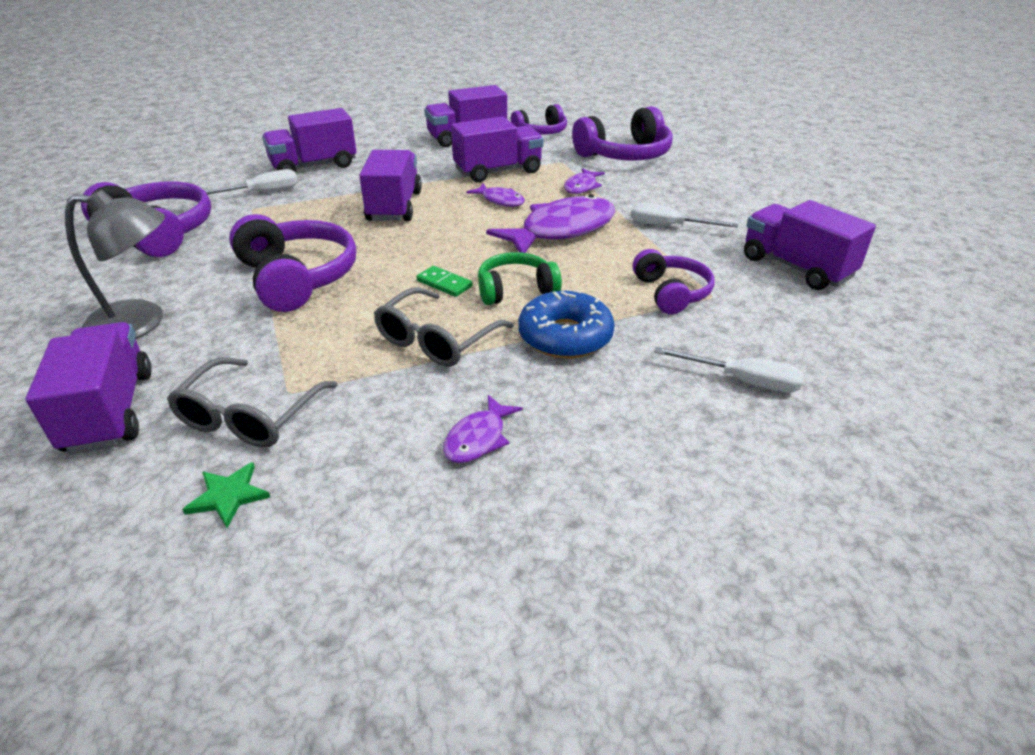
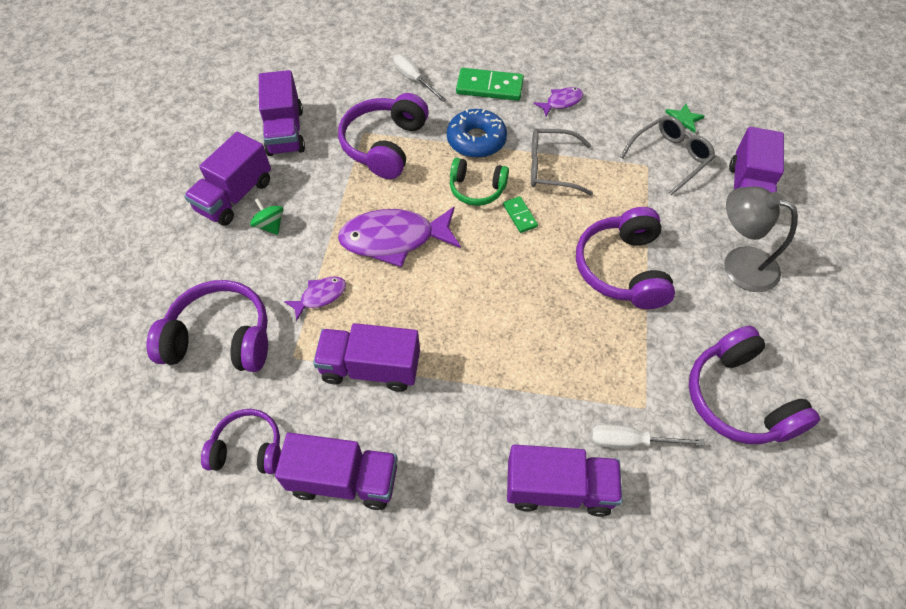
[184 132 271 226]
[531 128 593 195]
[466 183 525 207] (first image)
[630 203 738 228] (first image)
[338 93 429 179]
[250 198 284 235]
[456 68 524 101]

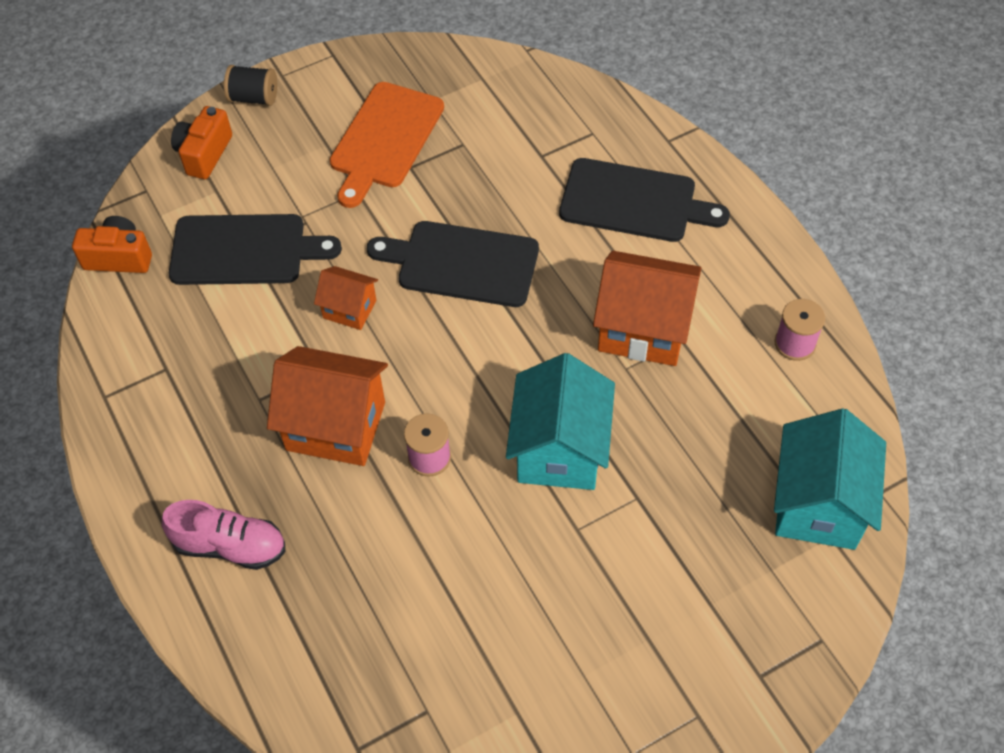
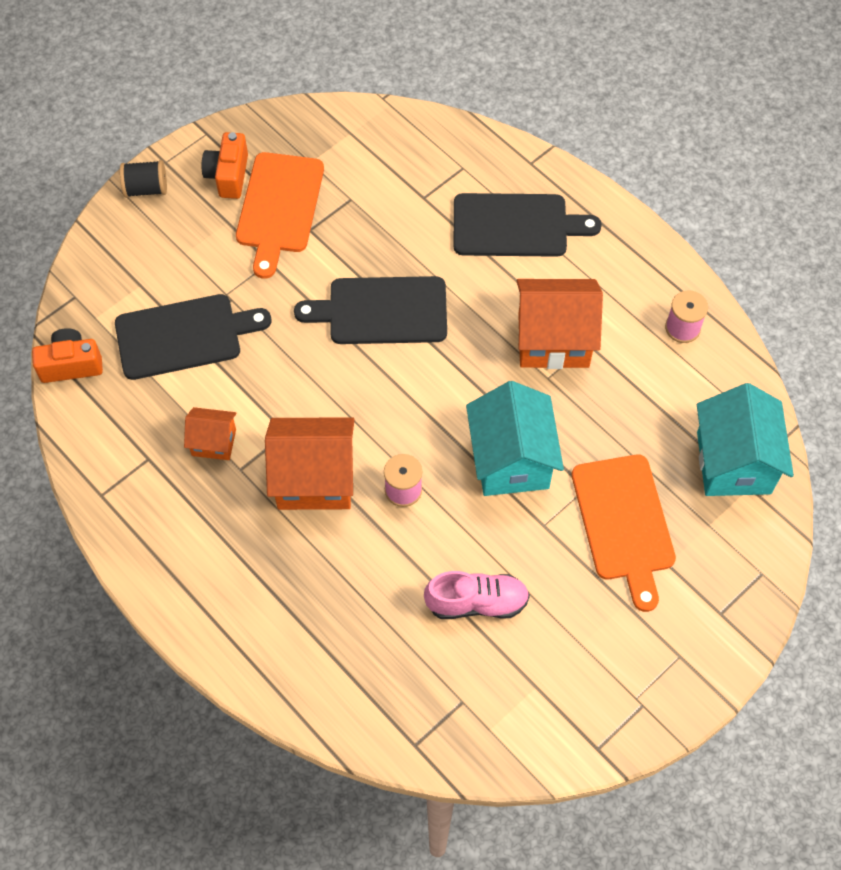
[424 571 530 619]
[202 132 248 199]
[184 407 236 460]
[572 455 676 612]

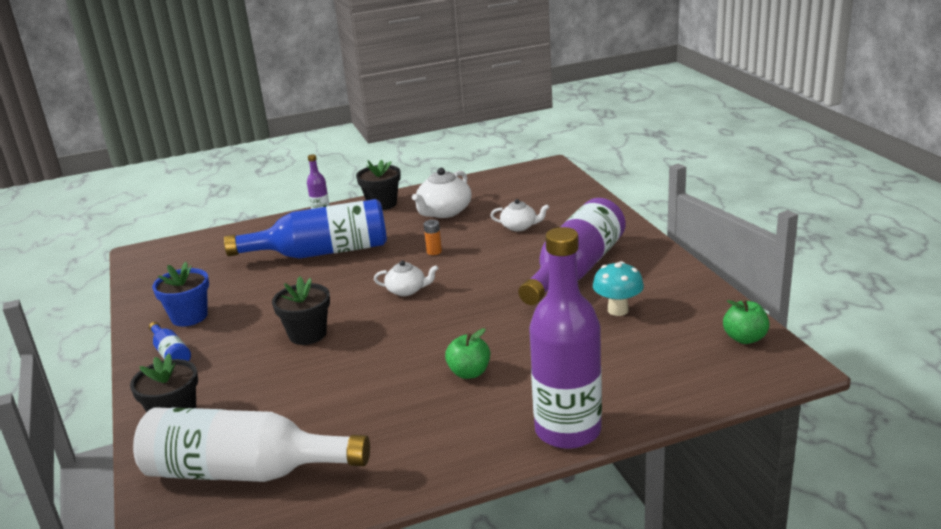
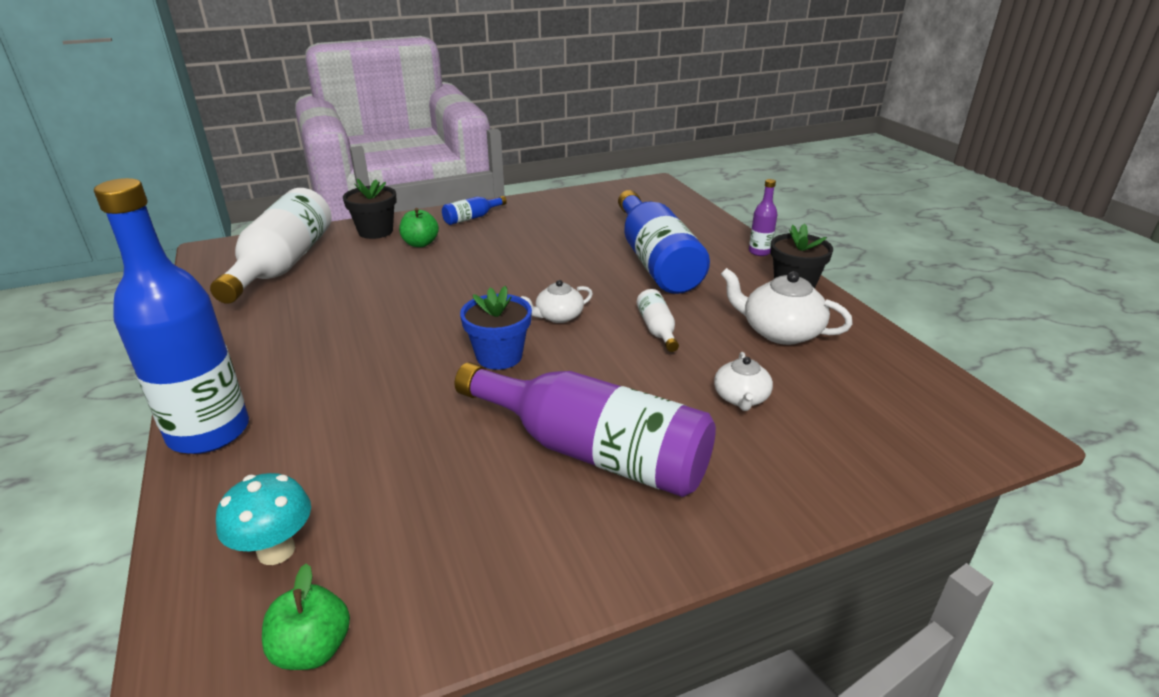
[460 286 532 370]
[272 276 330 345] (first image)
[520 280 593 323]
[637 289 679 352]
[399 208 439 247]
[94 178 249 454]
[216 473 311 565]

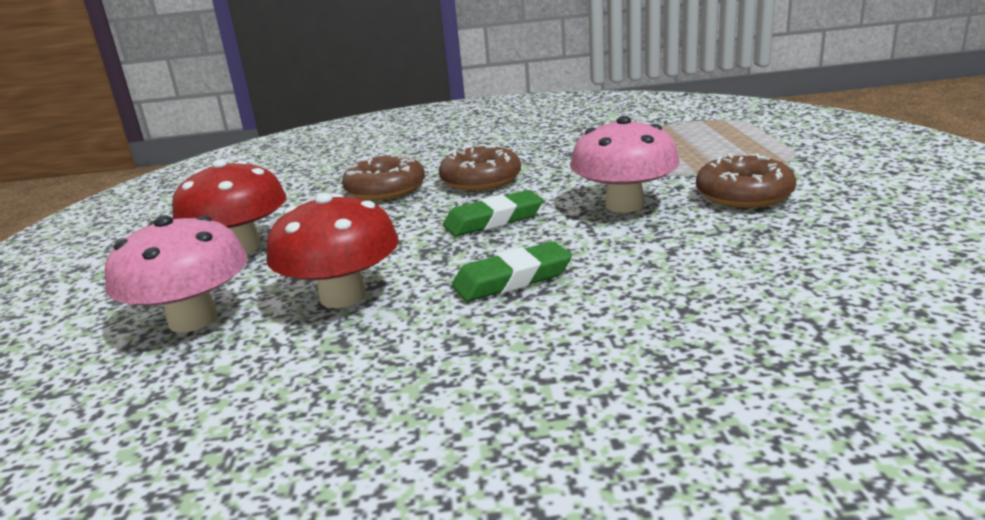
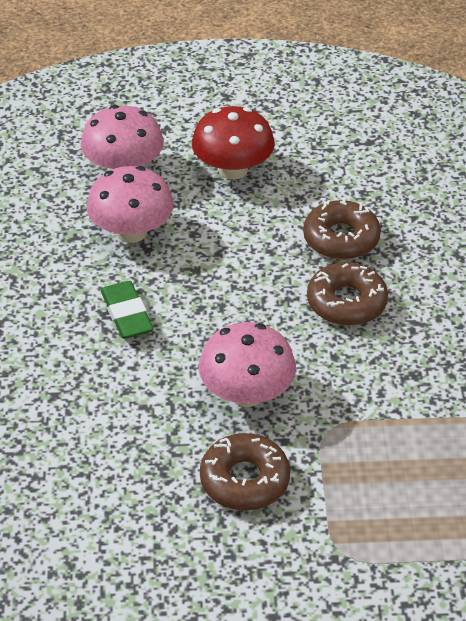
[86 166 174 243]
[443 190 543 236] (first image)

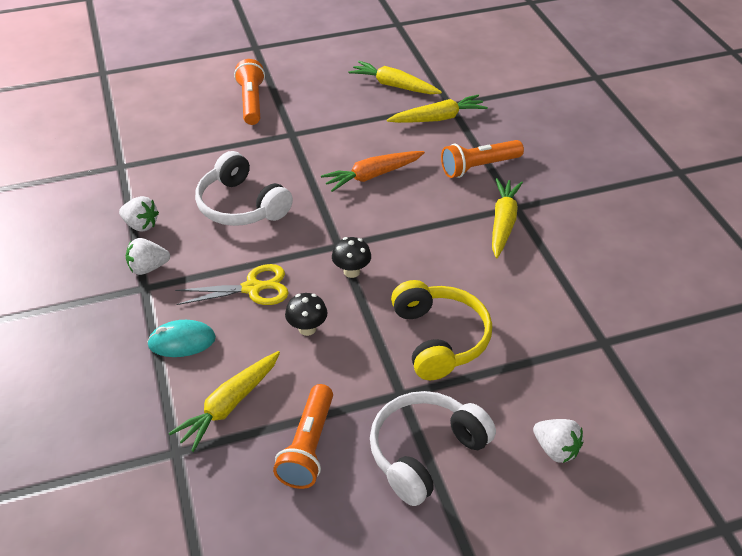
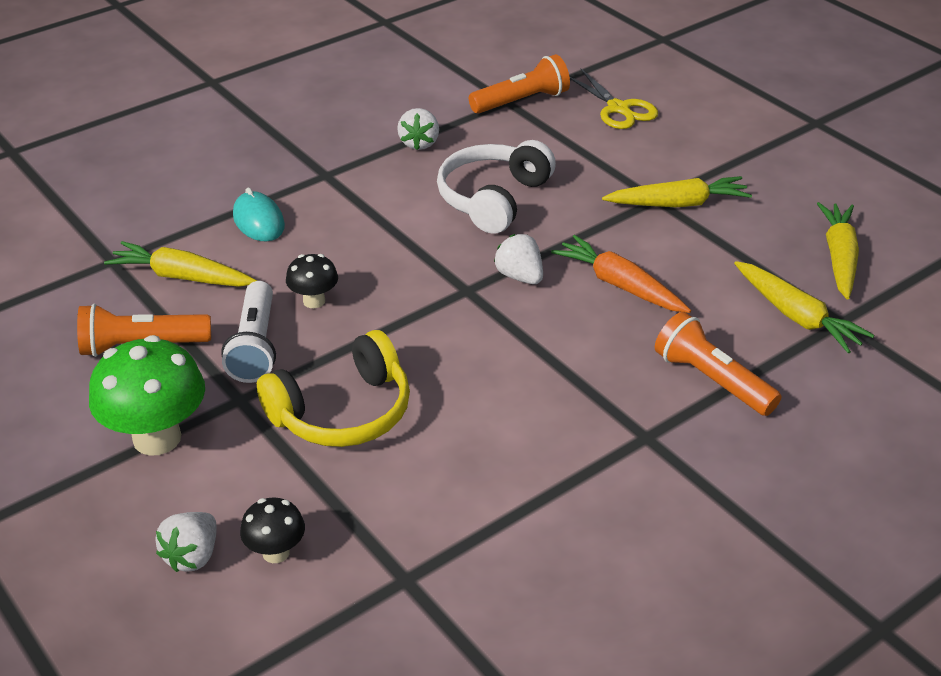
[494 234 543 284]
[569 69 658 129]
[469 54 570 114]
[240 497 305 563]
[89 335 205 456]
[602 176 752 207]
[221 281 276 383]

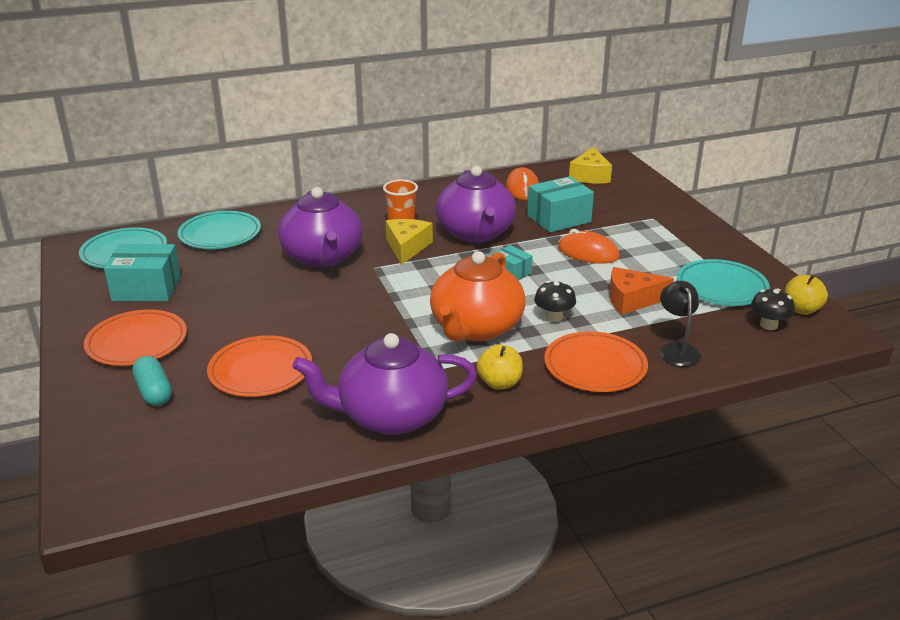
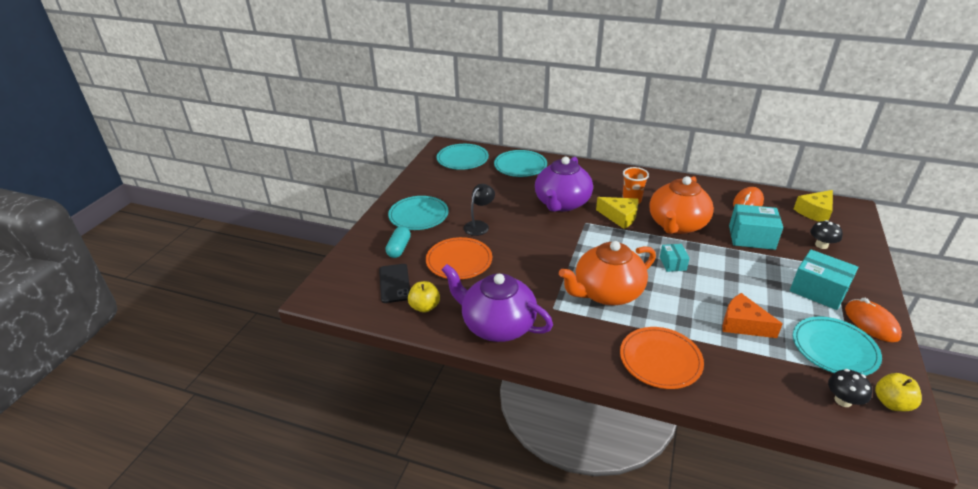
[388 196 449 230]
[790 250 858 310]
[596 197 639 229]
[650 176 714 234]
[408 281 440 313]
[810 220 843 249]
[845 298 902 342]
[464 184 495 236]
[379 264 410 303]

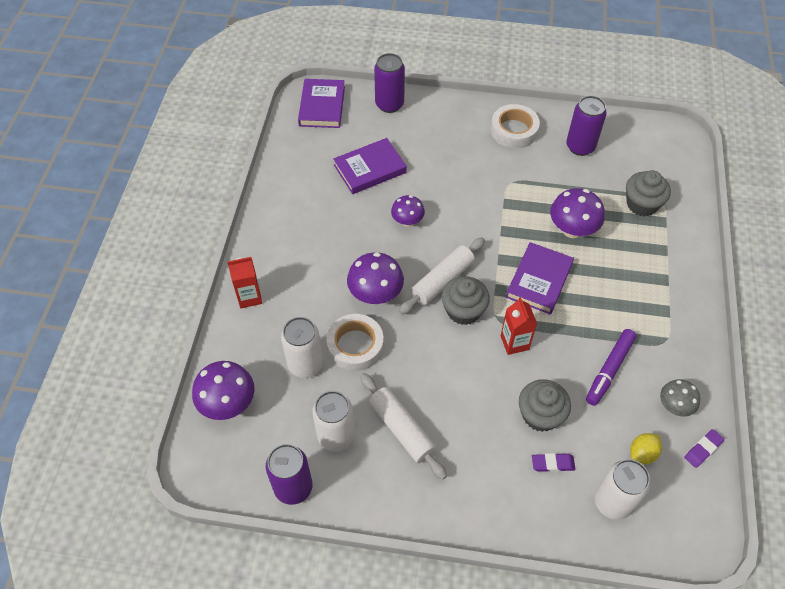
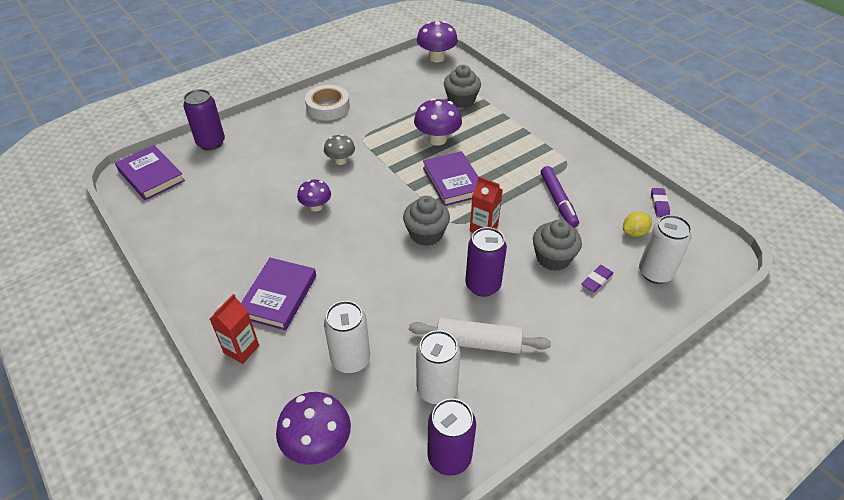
[326 314 384 371] (first image)
[241 258 316 330]
[417 21 458 62]
[399 237 485 314] (first image)
[465 227 507 297]
[623 212 652 237]
[324 134 355 165]

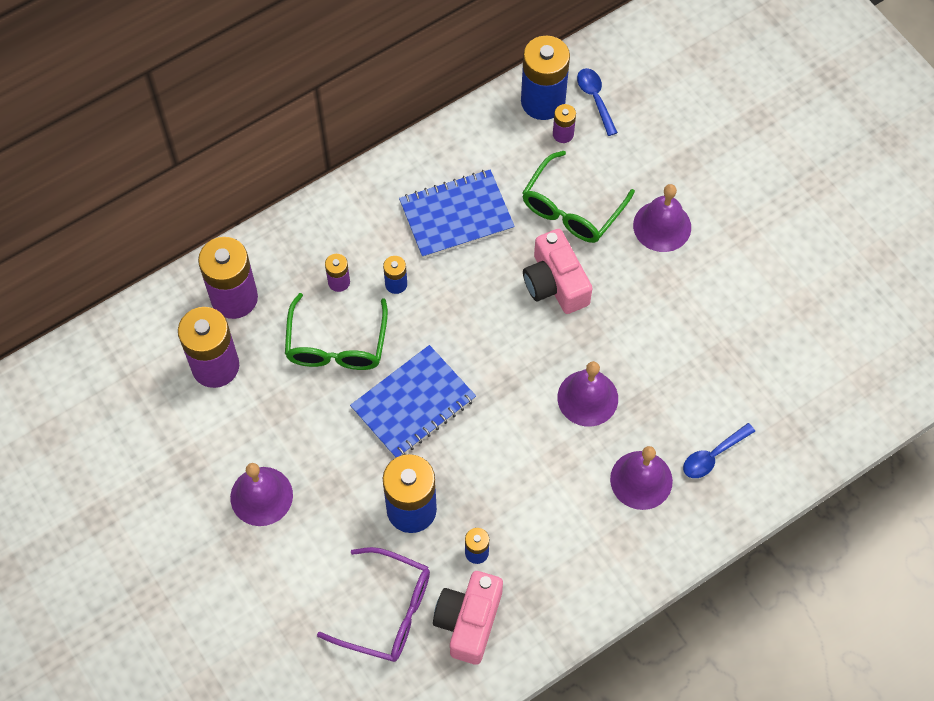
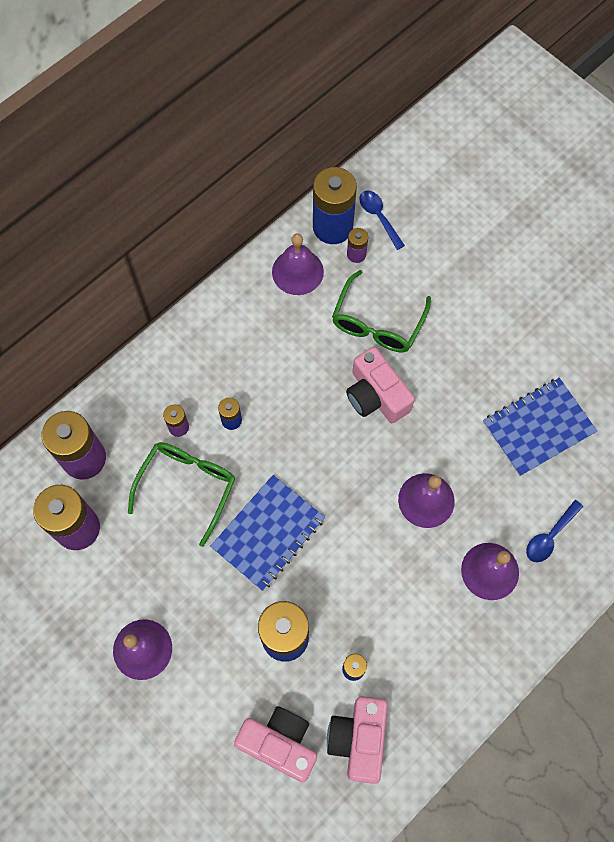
[128 442 235 547]
[234 706 317 782]
[483 378 597 477]
[272 234 324 295]

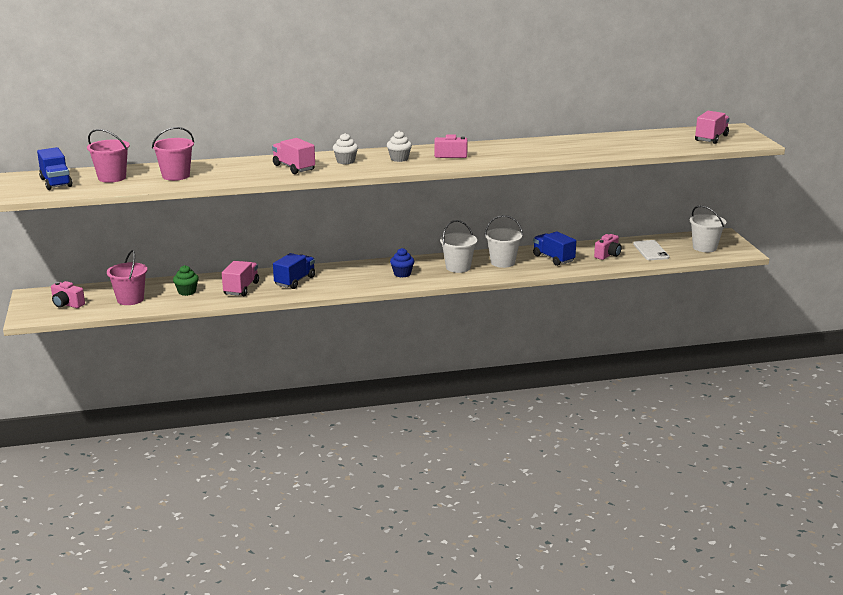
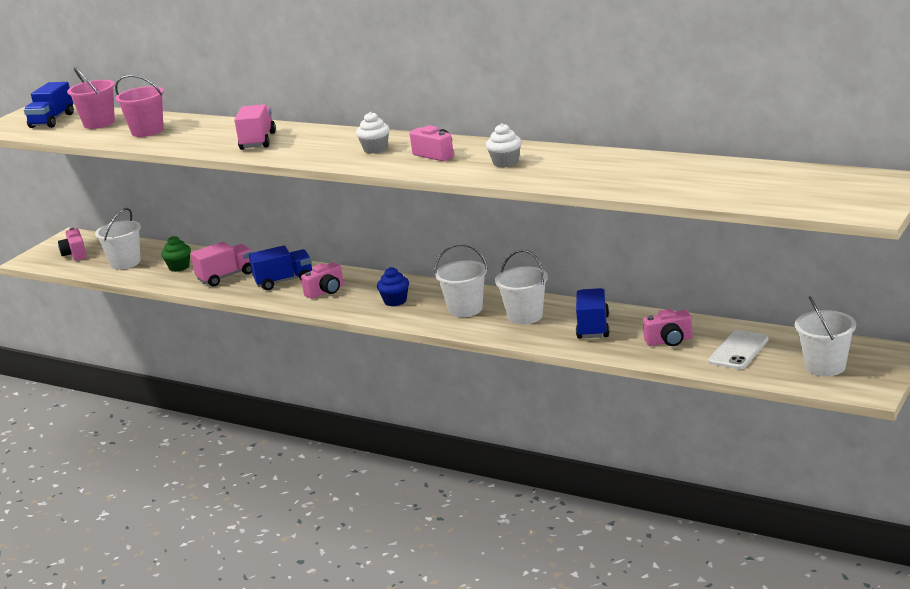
[95 208 141 270]
[486 123 522 167]
[695 111 730 144] (first image)
[301 262 344 299]

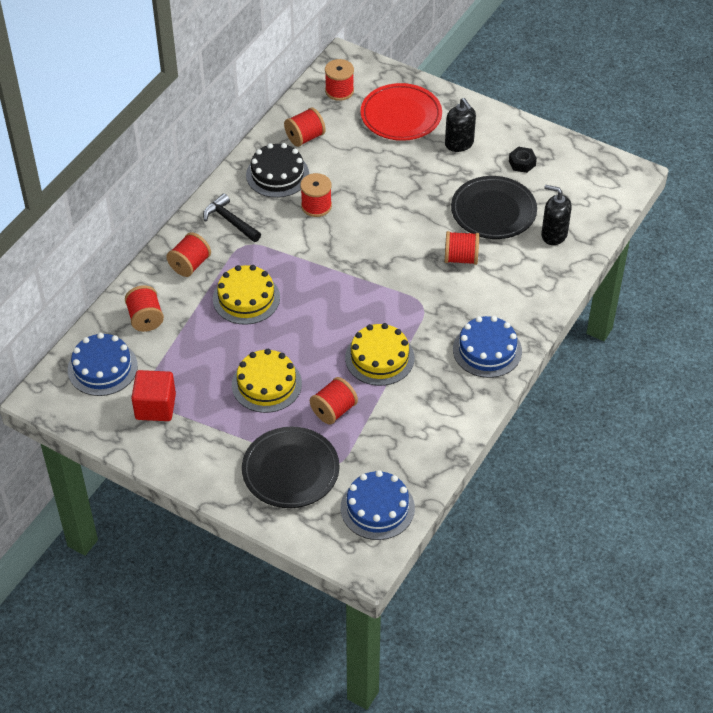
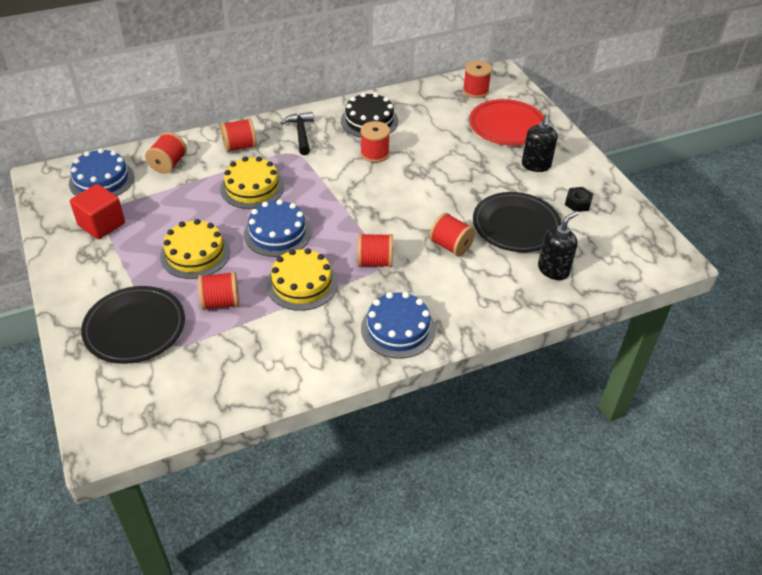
[357 233 393 268]
[244 199 311 257]
[538 211 579 280]

